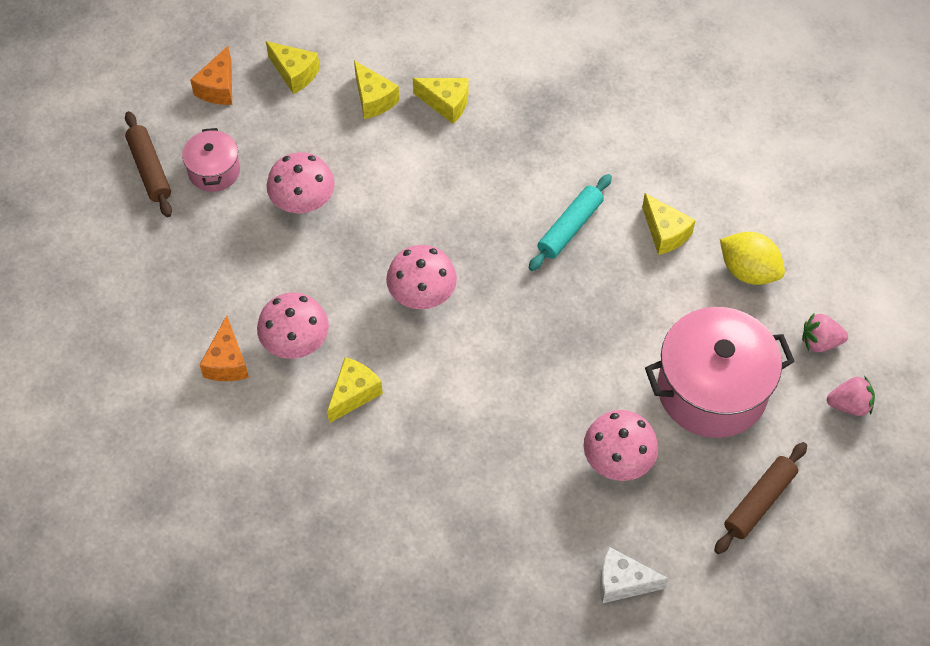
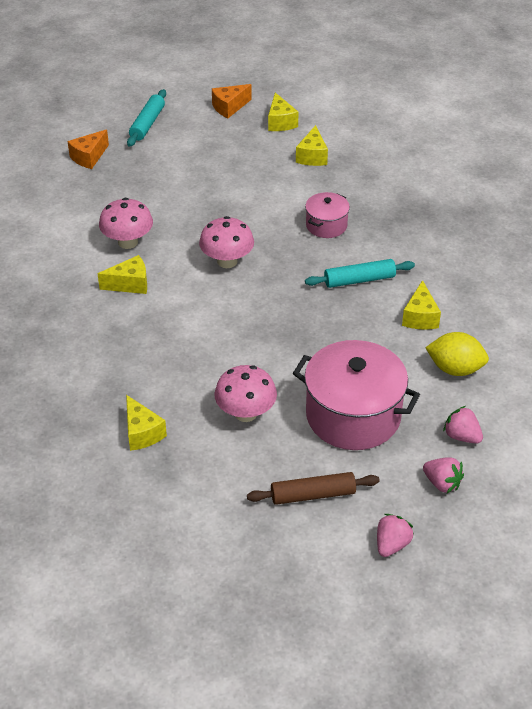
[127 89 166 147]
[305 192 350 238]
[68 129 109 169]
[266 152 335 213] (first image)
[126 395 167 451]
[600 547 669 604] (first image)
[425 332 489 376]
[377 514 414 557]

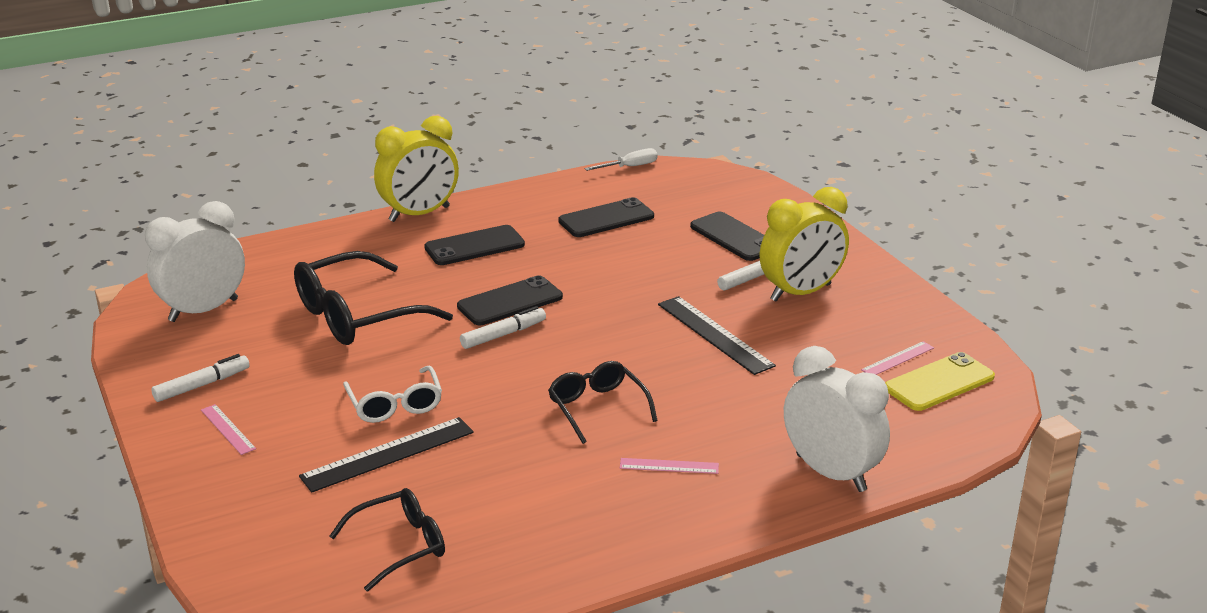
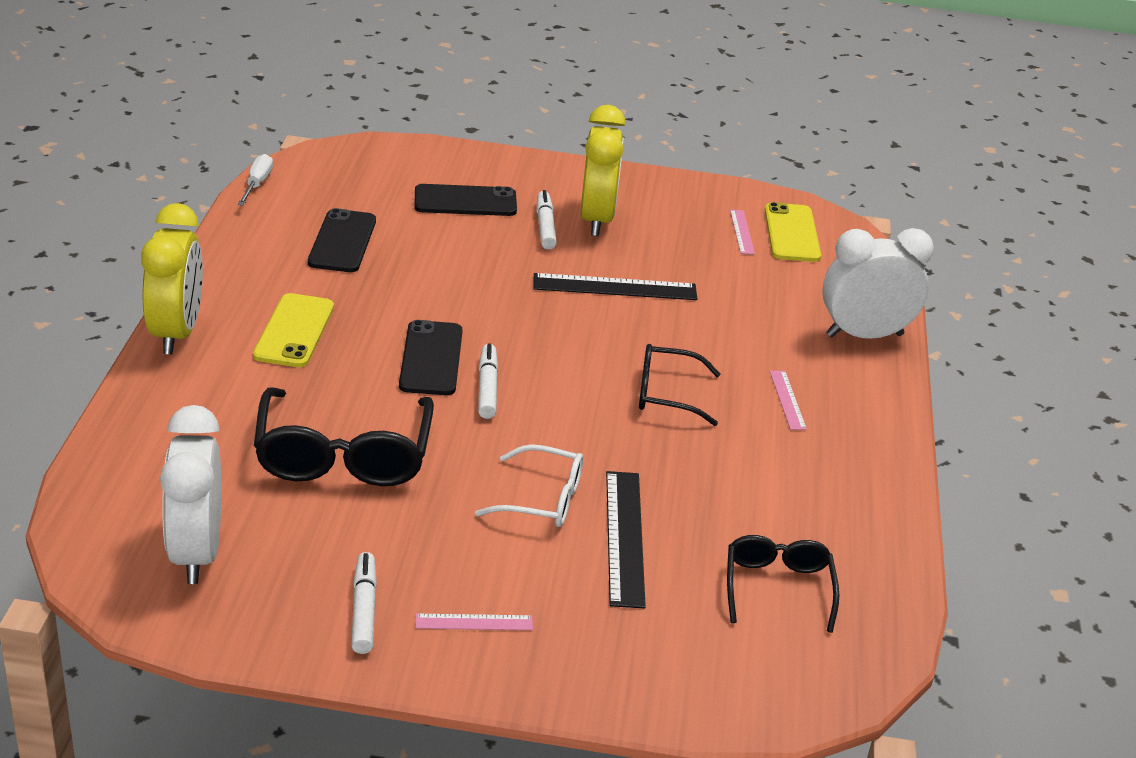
[253 293 334 367]
[770 371 807 430]

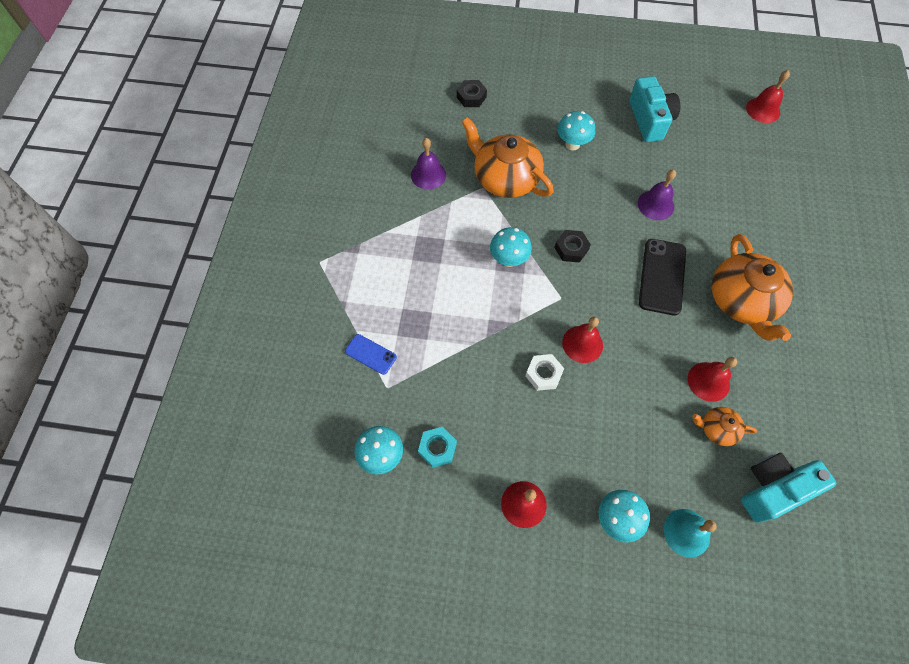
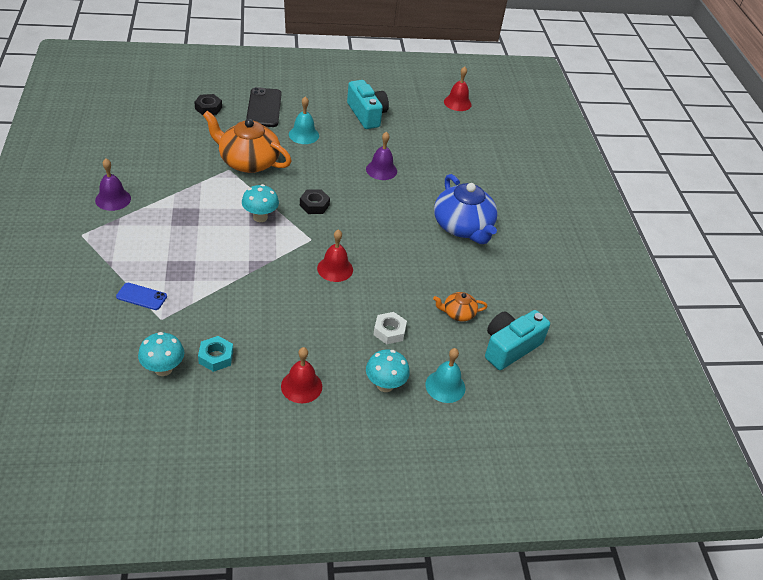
[95 159 131 211]
[373 312 407 344]
[289 96 319 144]
[246 87 281 127]
[688 357 737 402] (first image)
[434 174 498 244]

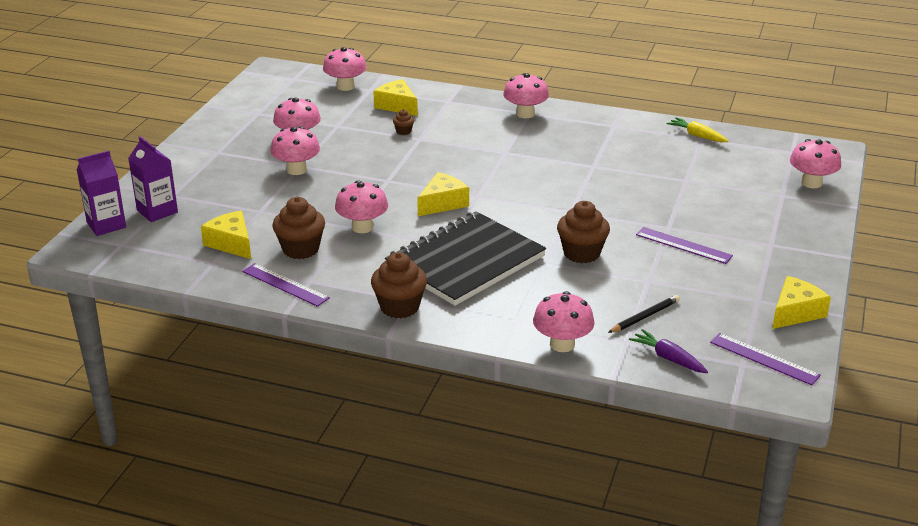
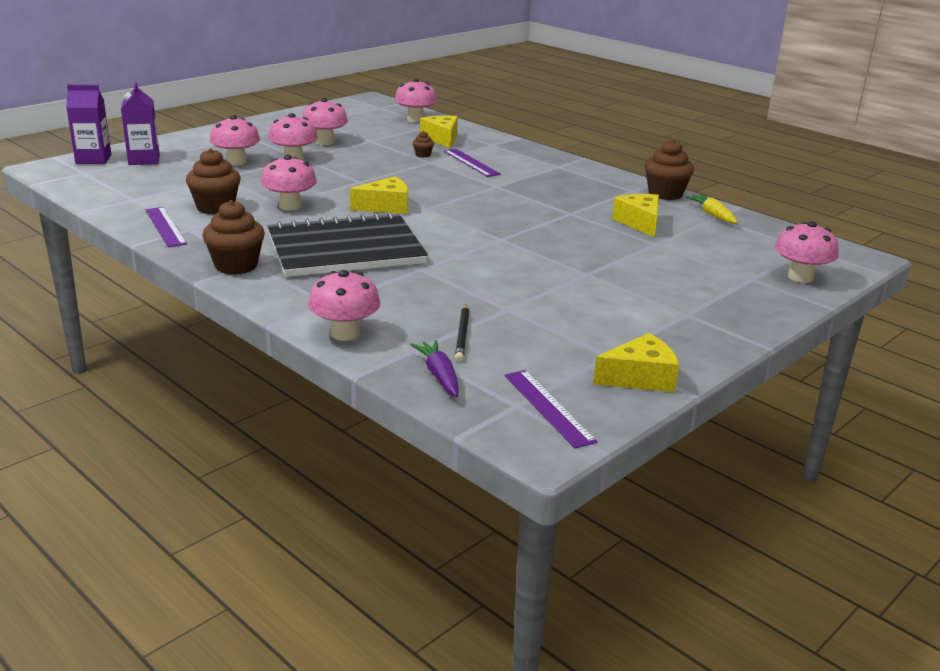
[612 194 659 237]
[210 115 260 166]
[644 139 694 200]
[455 304 470 362]
[444 149 501 177]

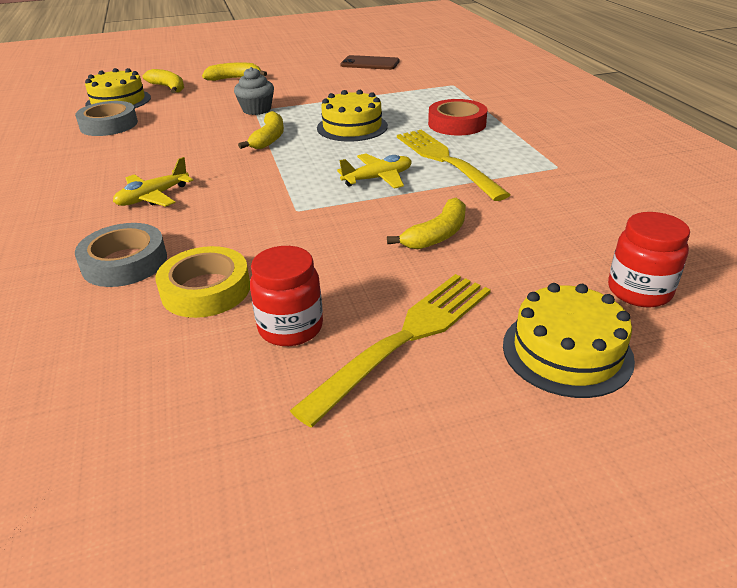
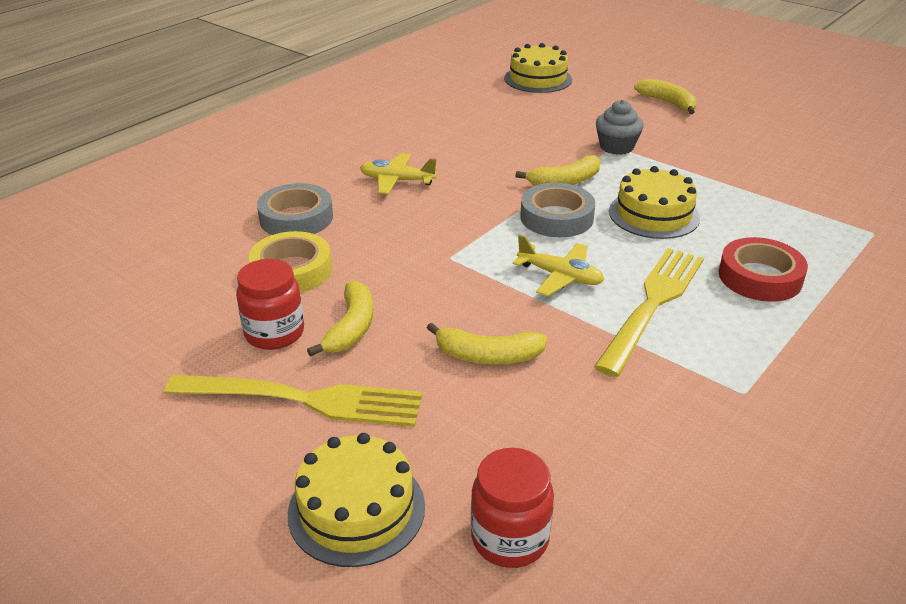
[520 183 595 237]
[307 281 373 357]
[341 55 400 70] (first image)

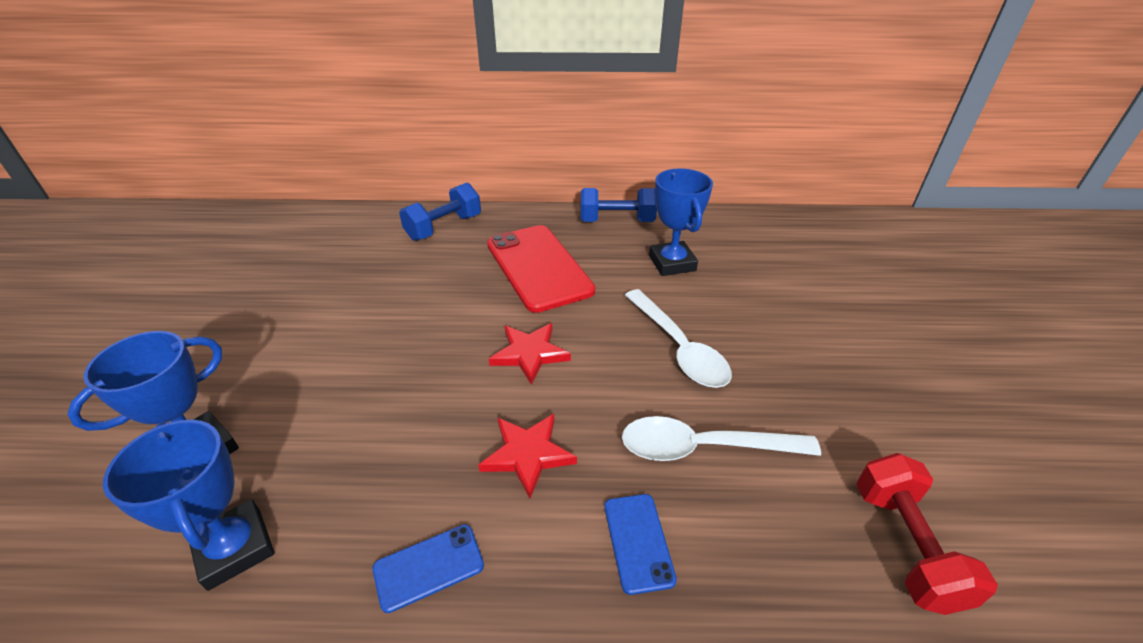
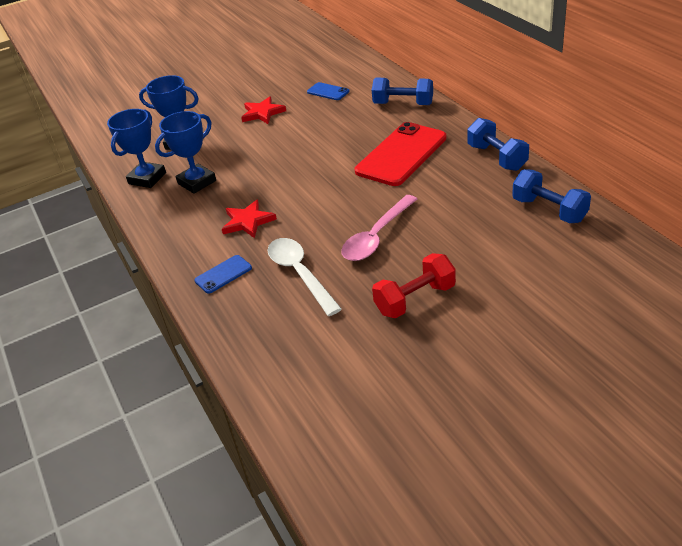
[307 82 350 100]
[241 96 286 124]
[341 195 417 261]
[155 111 216 194]
[372 253 456 319]
[512 169 591 223]

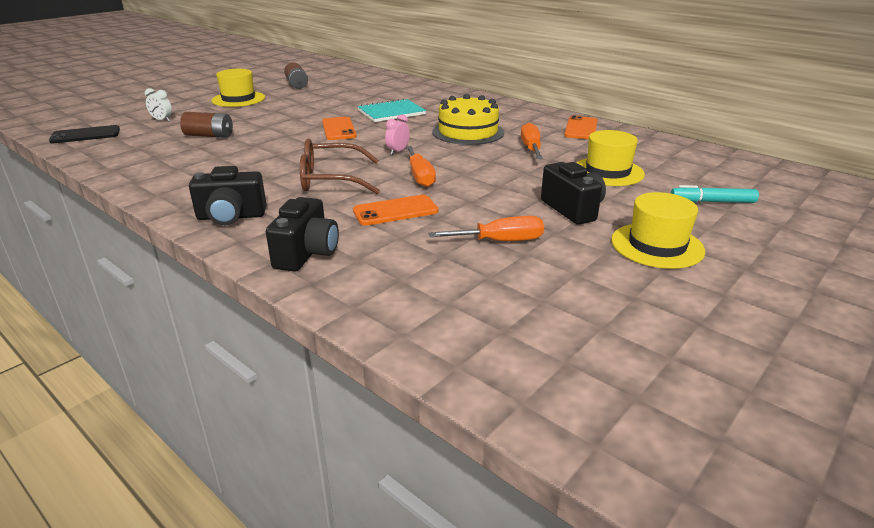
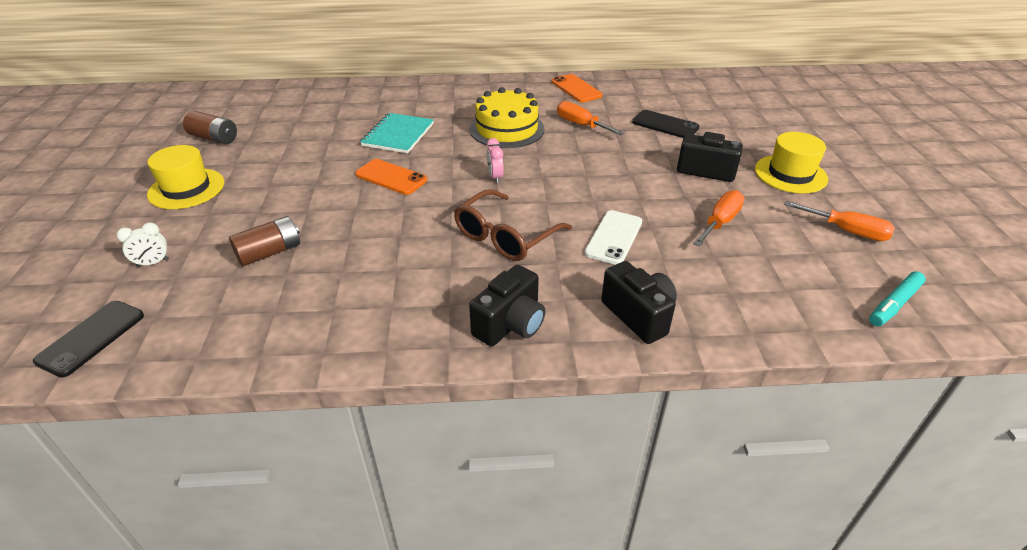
[584 210 642 265]
[784 201 895 241]
[632 110 699 138]
[869 271 926 327]

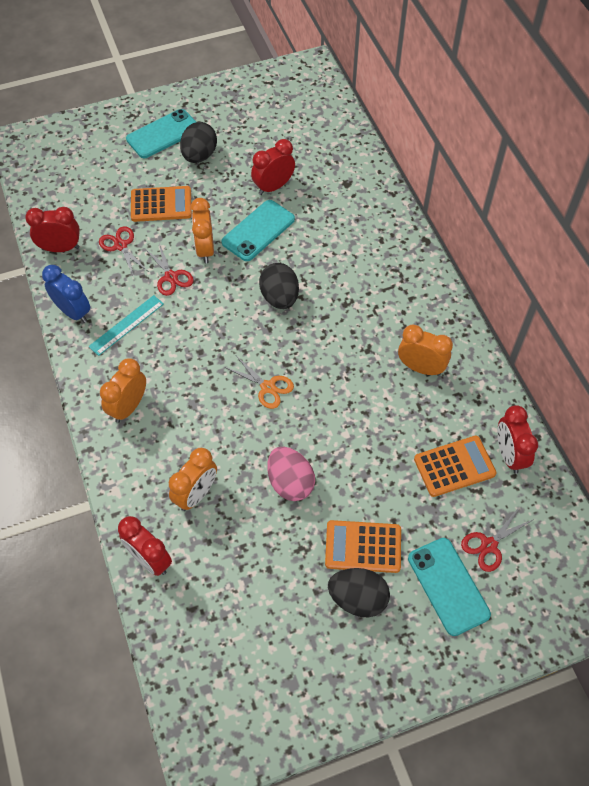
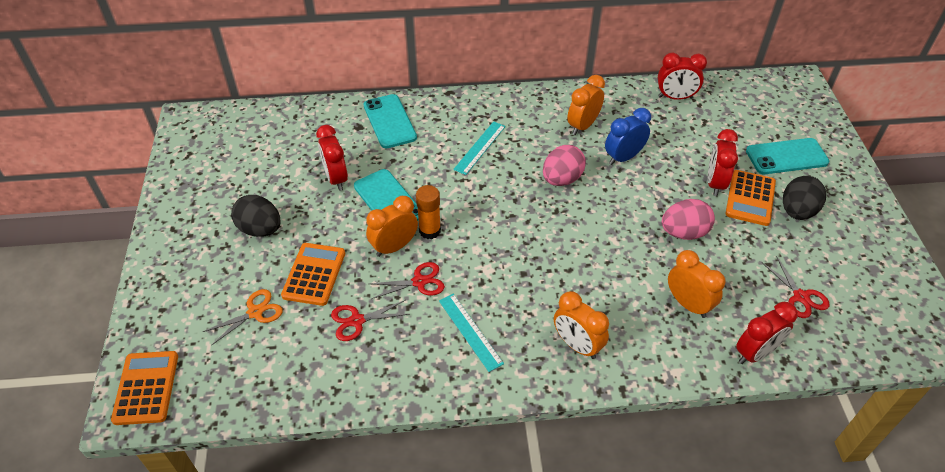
[708 129 738 196]
[605 108 651 165]
[364 94 417 148]
[366 196 418 257]
[203 289 283 346]
[259 263 299 309] (first image)
[111 351 178 425]
[762 256 830 318]
[416 185 441 239]
[453 121 506 175]
[543 145 586 186]

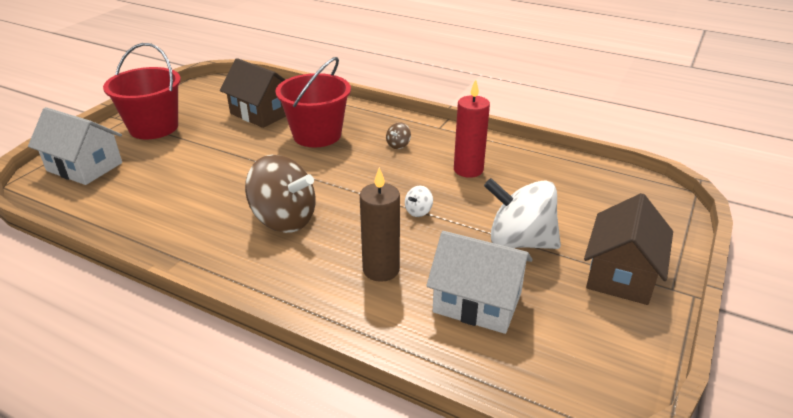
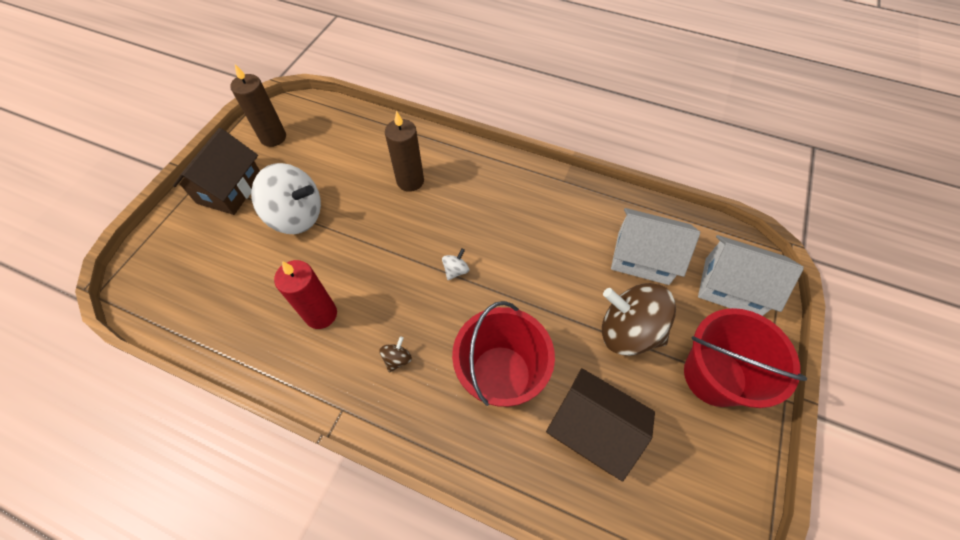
[602 283 676 356]
[442 248 469 280]
[611 208 700 285]
[230 64 286 147]

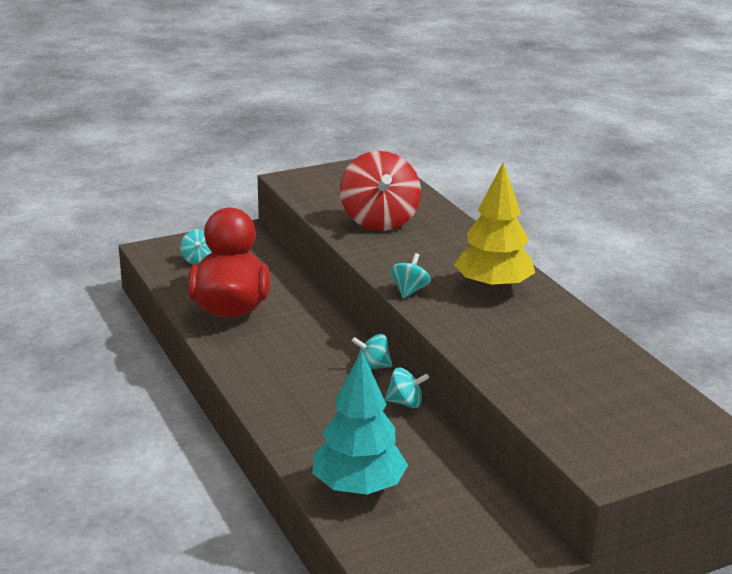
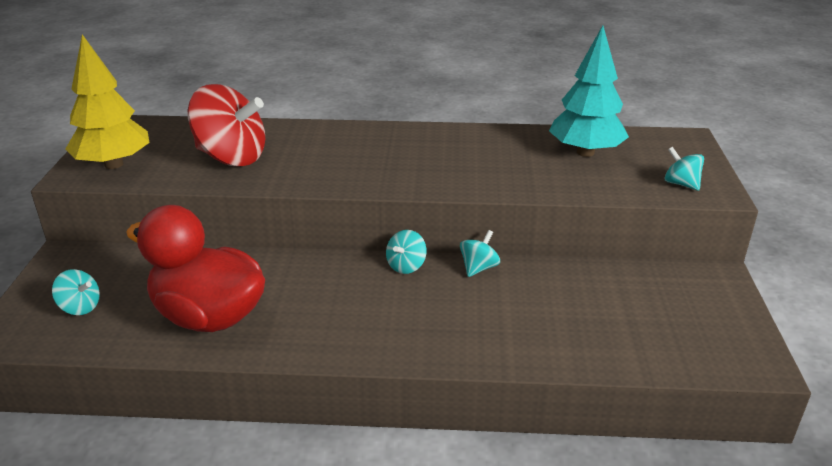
[549 25 629 157]
[664 147 704 191]
[65 34 150 169]

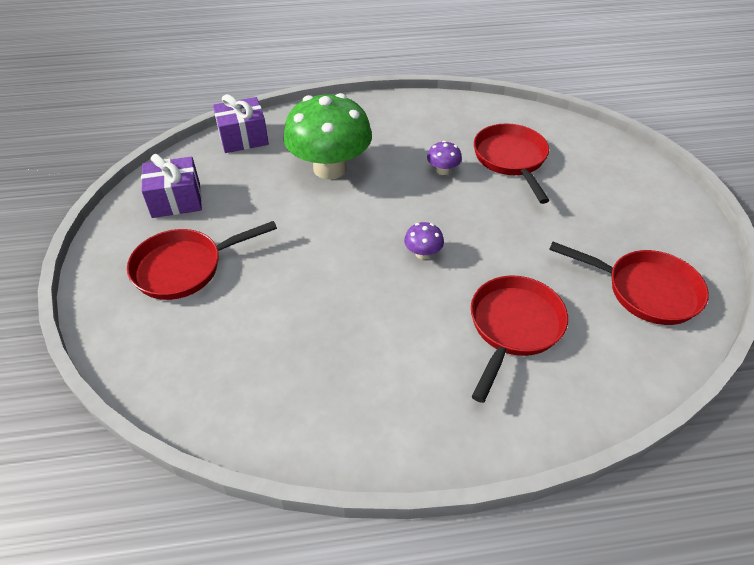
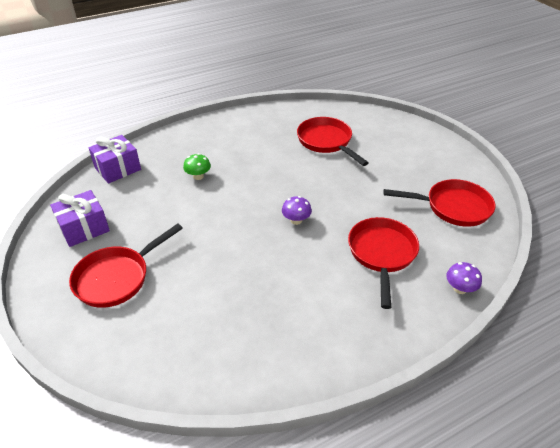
[183 153 211 180]
[446 262 482 294]

